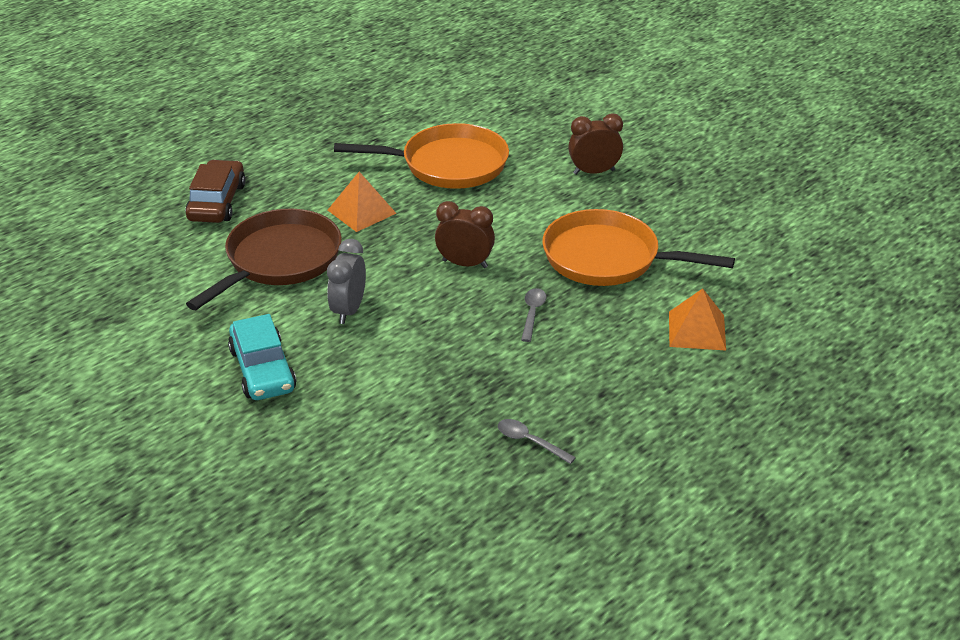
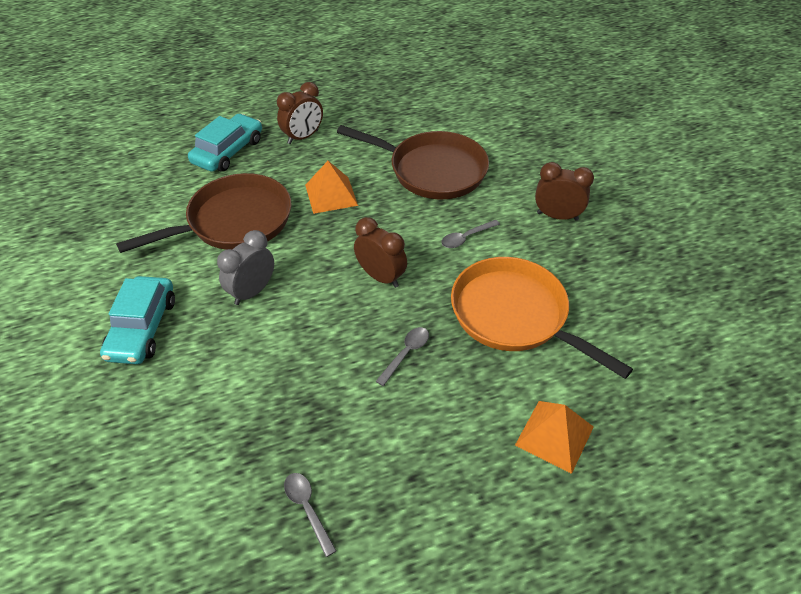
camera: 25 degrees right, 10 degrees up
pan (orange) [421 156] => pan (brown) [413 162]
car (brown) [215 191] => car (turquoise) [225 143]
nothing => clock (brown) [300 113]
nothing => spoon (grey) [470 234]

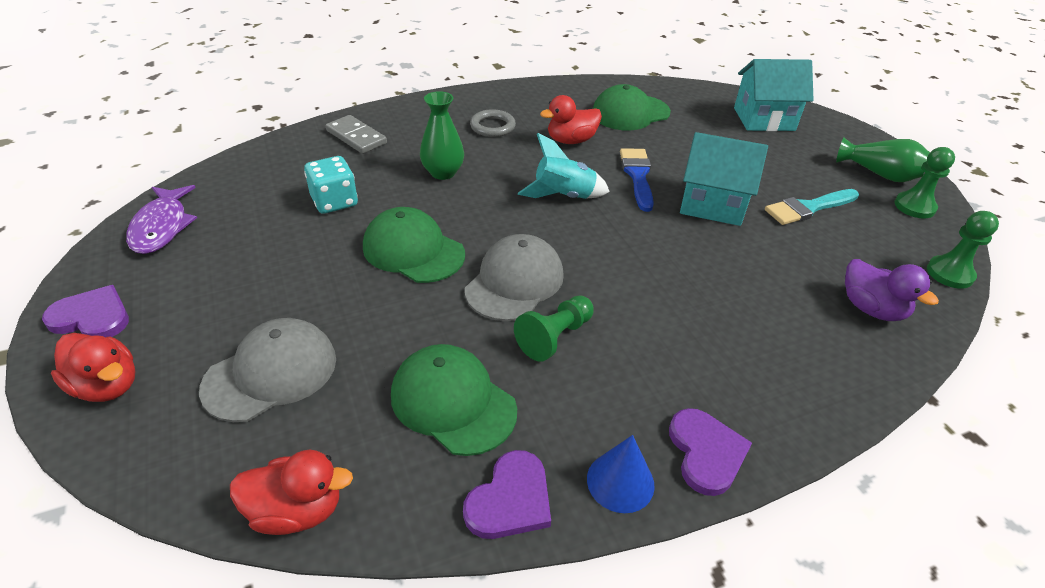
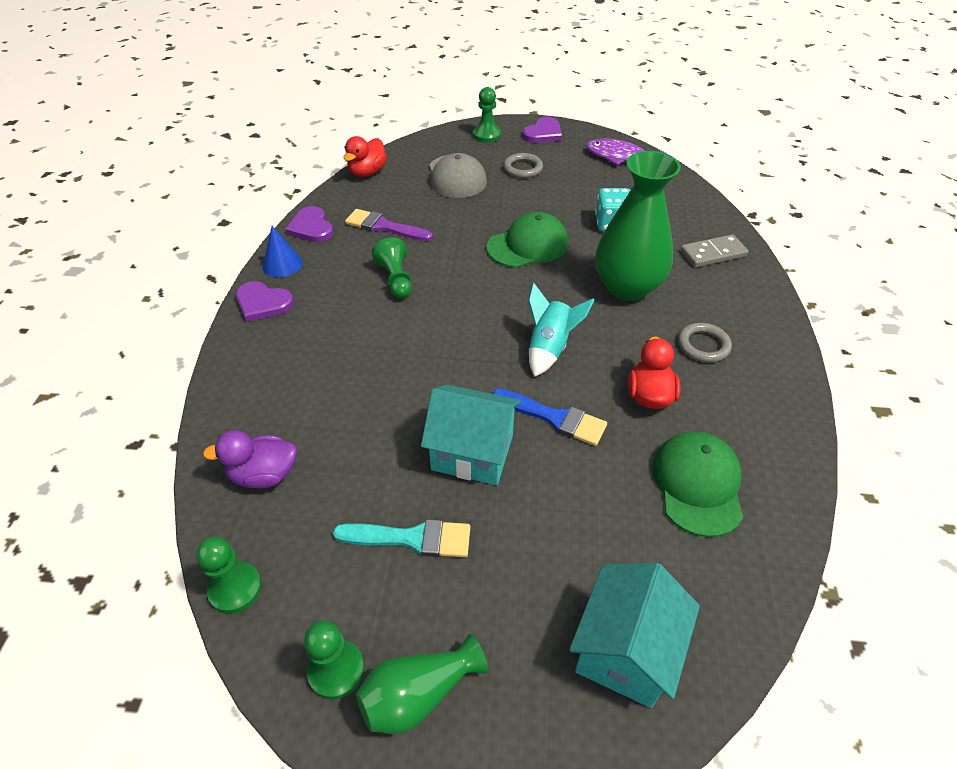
camera: 120 degrees right, 5 degrees up
vase (green) [442 135] => vase (green) [638 226], x1.77
house (turquoise) [724 179] => house (turquoise) [471 434], 60 degrees clockwise
brush (turquoise) [812 207] => brush (turquoise) [401 538], 90 degrees clockwise
cap (grey) [514 277] => nothing
duck (red) [93 367] => pawn (green) [487 115]
cap (green) [454 400] => brush (purple) [389 225]
nothing => ring (grey) [523 165]

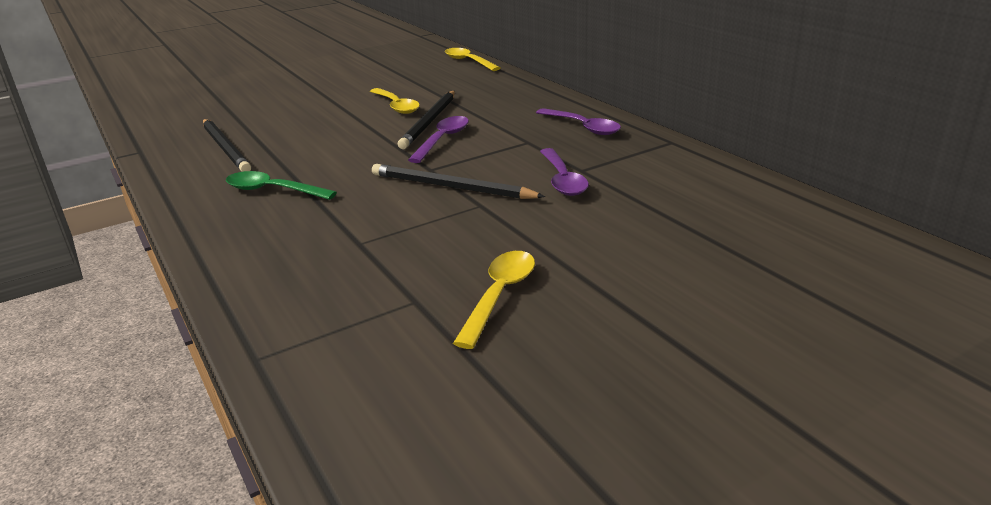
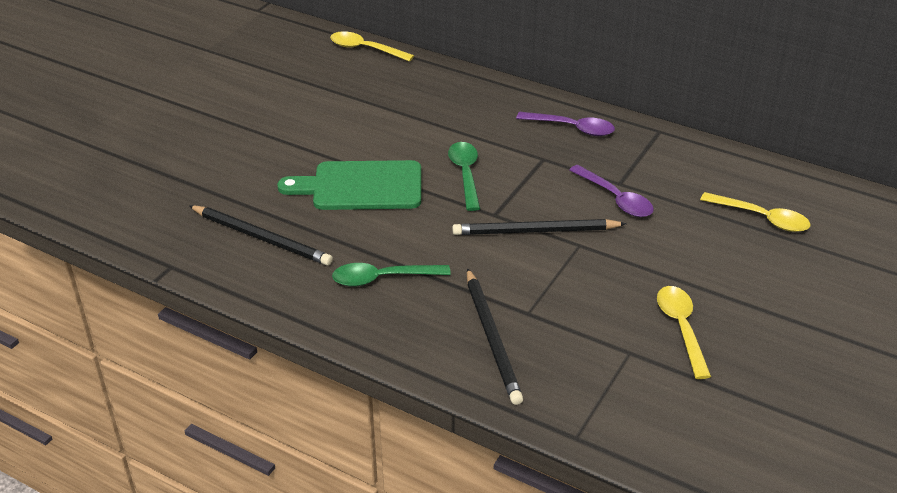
camera: 30 degrees left, 10 degrees up
spoon (yellow) [395 101] => spoon (yellow) [755 212], shifted
pencil (black) [426 120] => pencil (black) [495 336], shifted
spoon (purple) [438 139] => spoon (green) [464 176]
nothing => cutting board (green) [349 185]

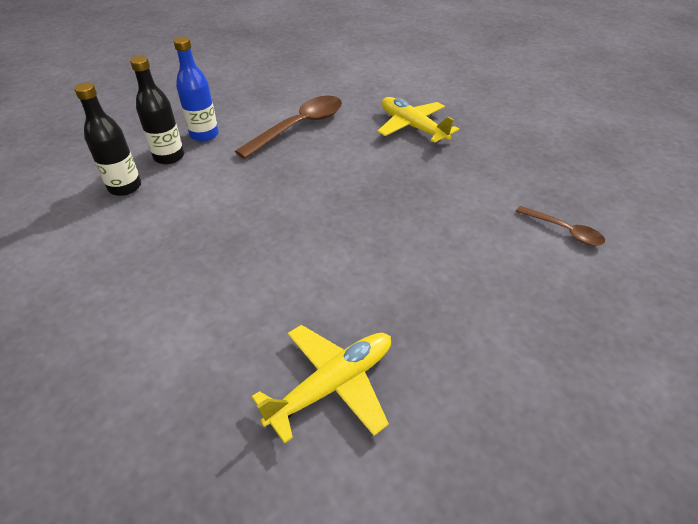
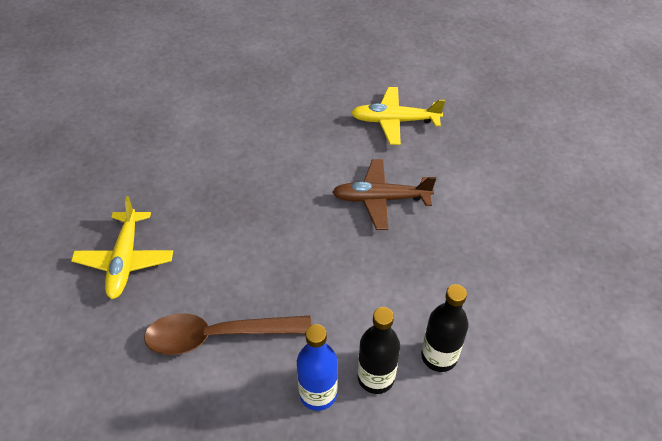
camera: 140 degrees left, 5 degrees up
spoon (brown) [560 226] => nothing
nothing => plane (brown) [384 194]

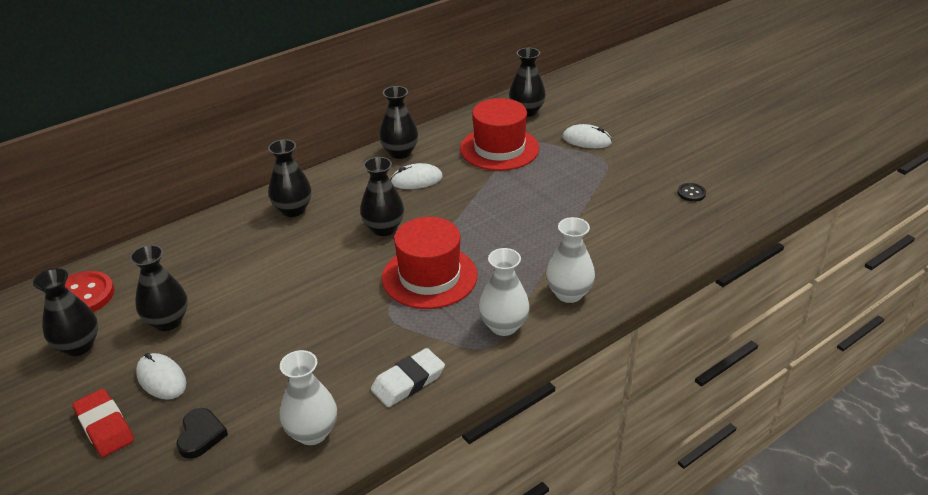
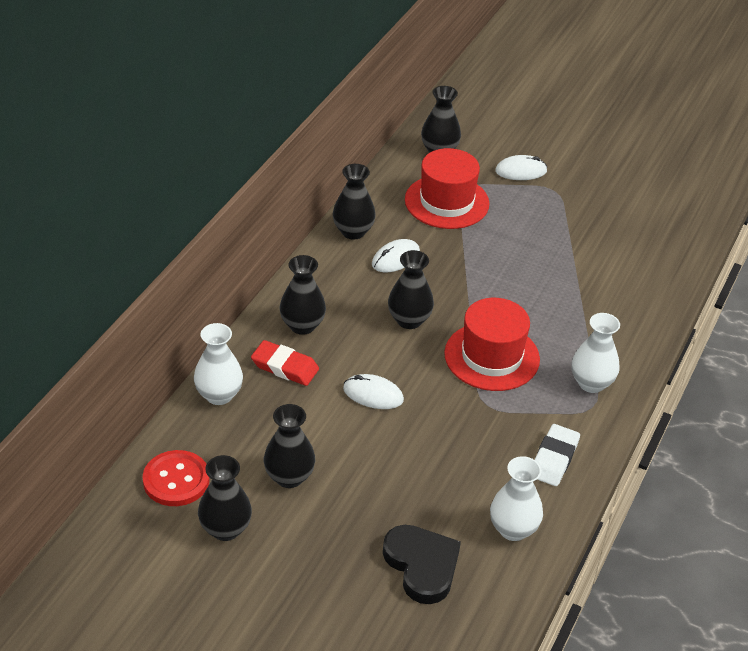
camera: 30 degrees left, 5 degrees up
button (black) [691 192] => nothing
vase (white) [570 260] => vase (white) [218 364], shifted
mouse (white) [161 376] => mouse (white) [373 391], shifted
eraser (red) [103 423] => eraser (red) [285 363], shifted
heart (black) [202 433] => heart (black) [422 564], x1.66

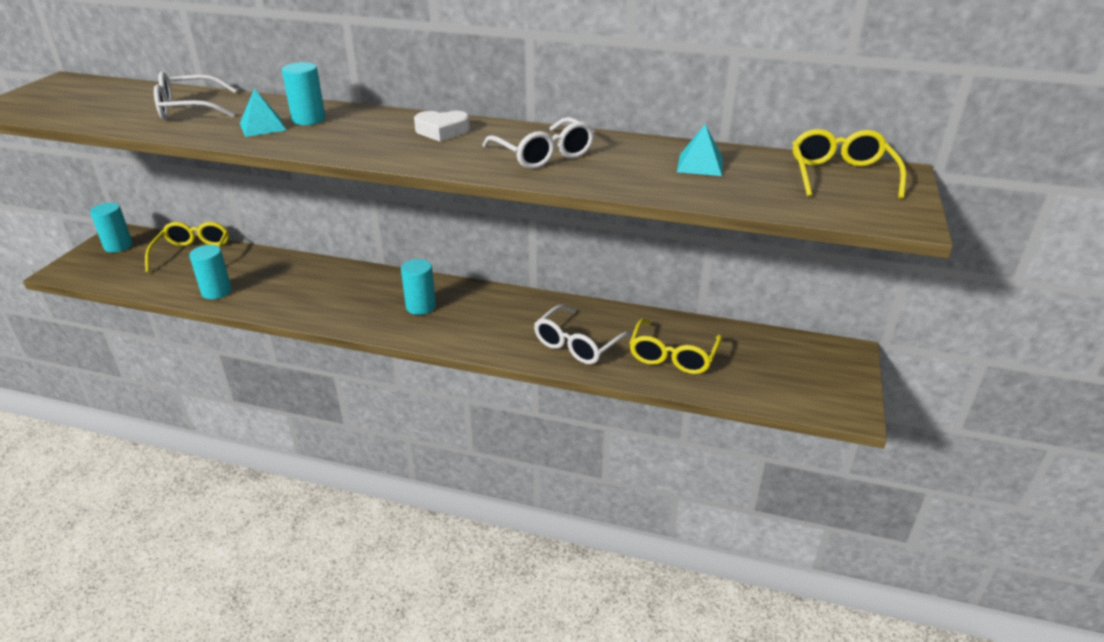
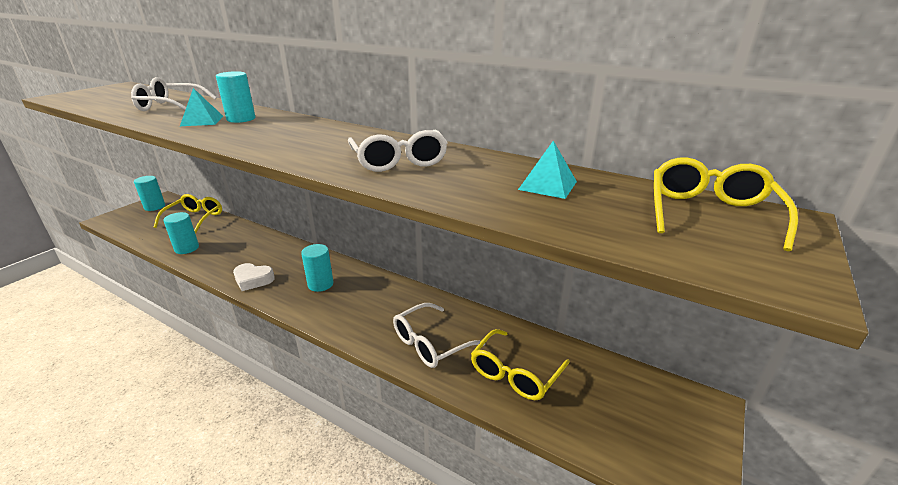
camera: 15 degrees right, 5 degrees down
heart (white) [442 126] => heart (white) [254 277], shifted

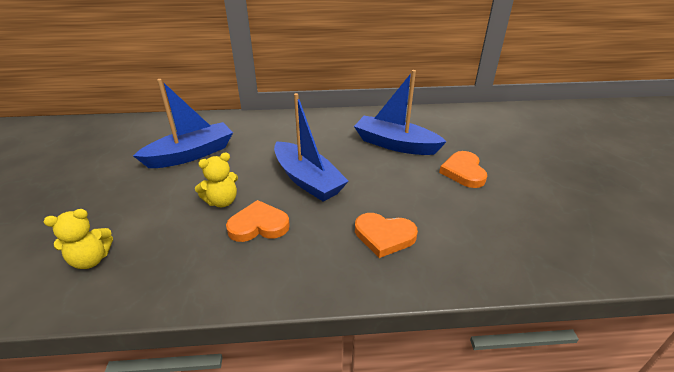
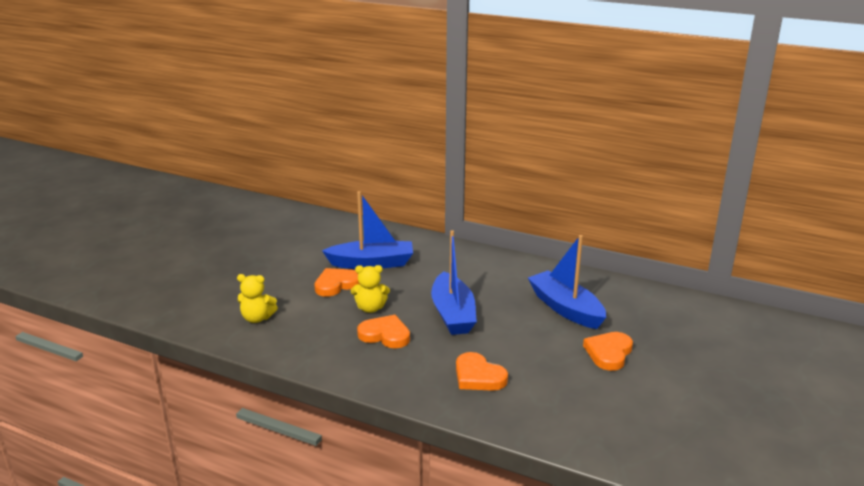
camera: 30 degrees right, 10 degrees down
nothing => heart (orange) [337 282]

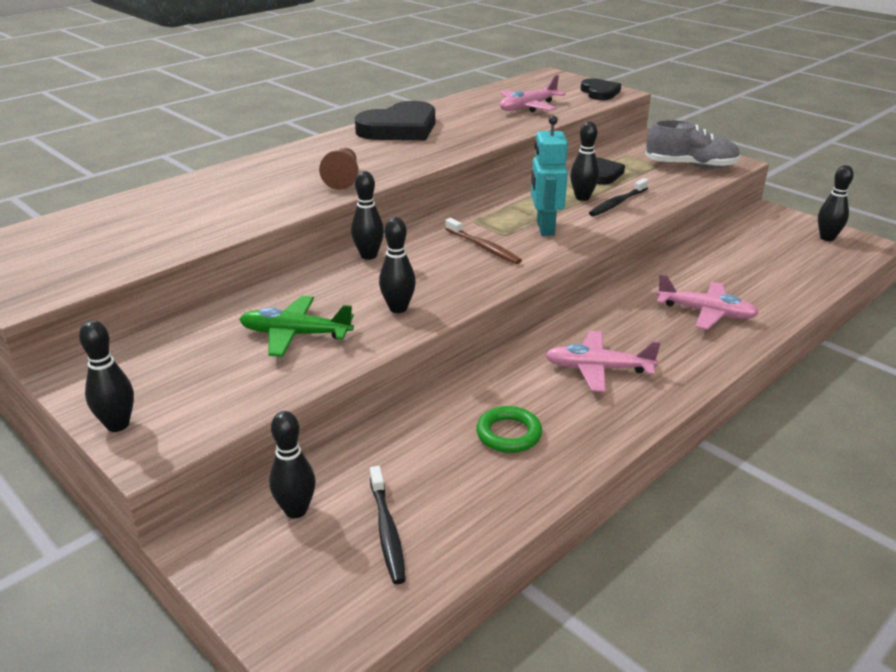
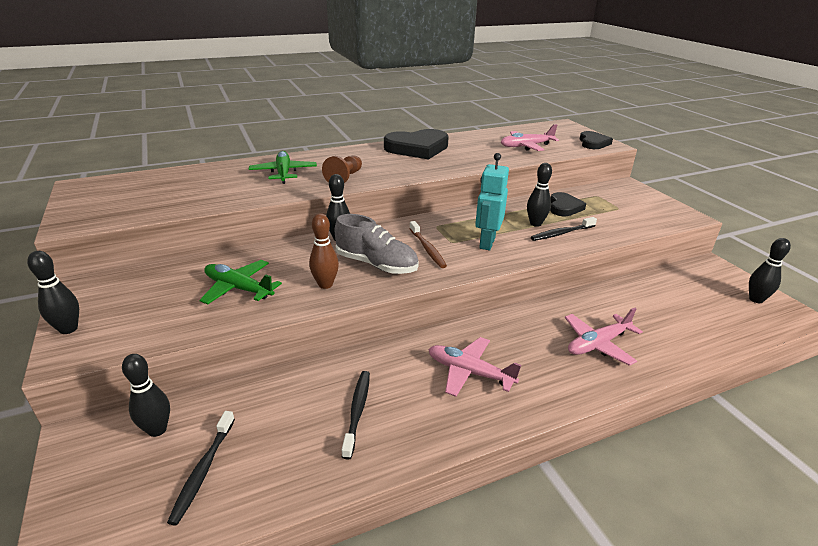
camera: 20 degrees right, 0 degrees up
shoe (grey) [693 144] => shoe (grey) [377 244], shifted
bowling pin (black) [397 265] => bowling pin (brown) [324 251]
plane (pink) [707 302] => plane (pink) [604 337], 105 degrees clockwise
ring (green) [509 429] => toothbrush (black) [356 415]
nothing => plane (green) [283 167]

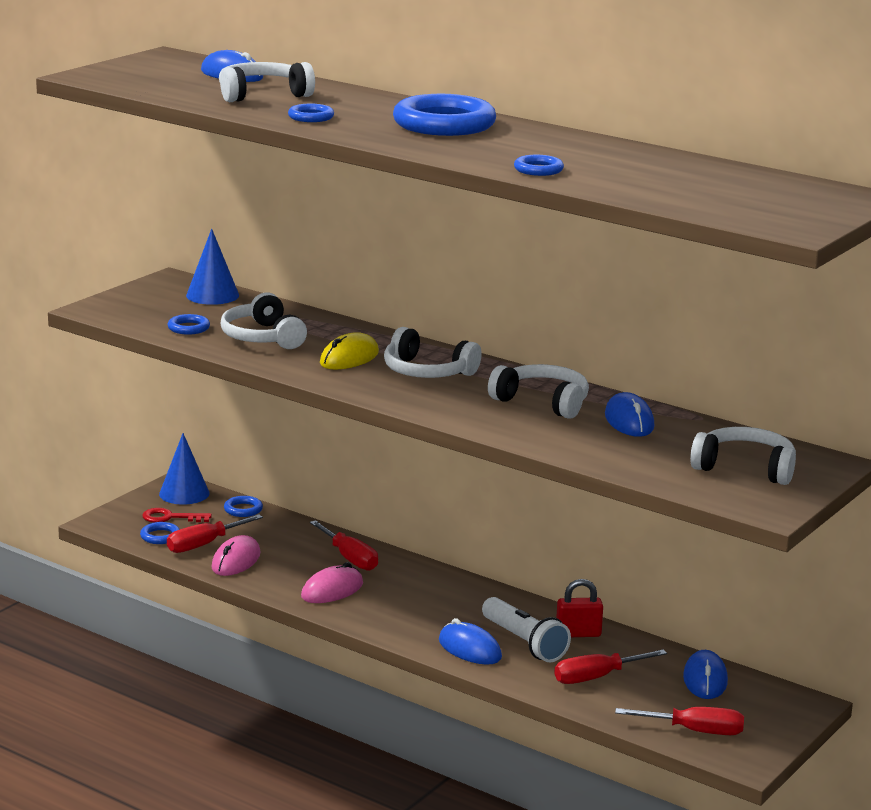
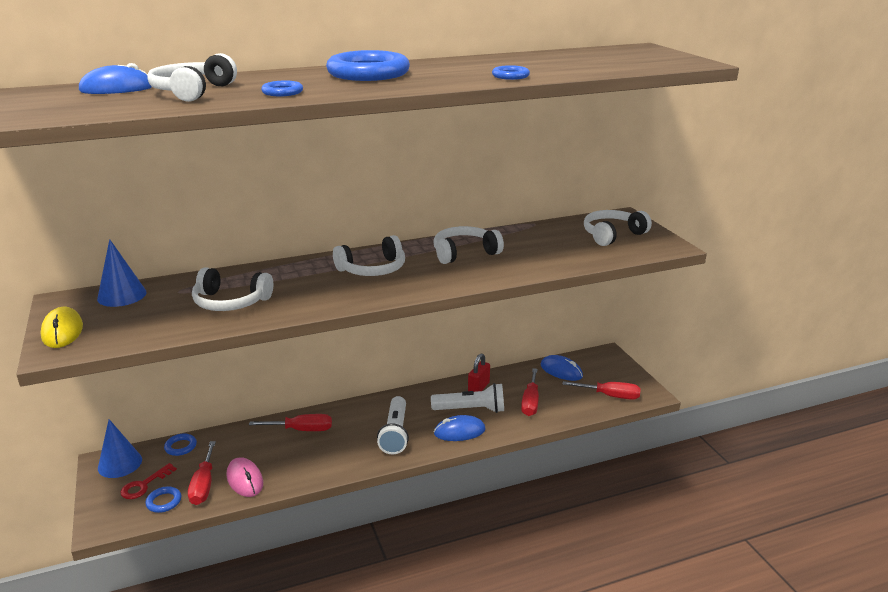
camera: 55 degrees left, 5 degrees up
ring (blue) [189 324] => nothing
mouse (yellow) [349 351] => mouse (yellow) [61 327], shifted
mouse (blue) [630 414] => nothing
mouse (pink) [332 582] => nothing
screwdriver (red) [679 721] => screwdriver (red) [601 390], 60 degrees clockwise
nothing => flashlight (white) [393 425]

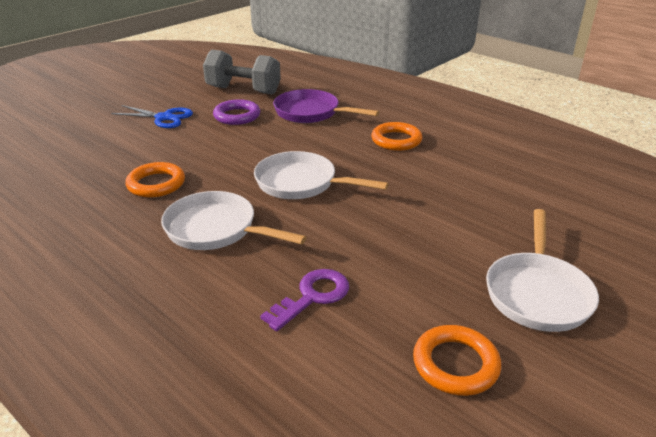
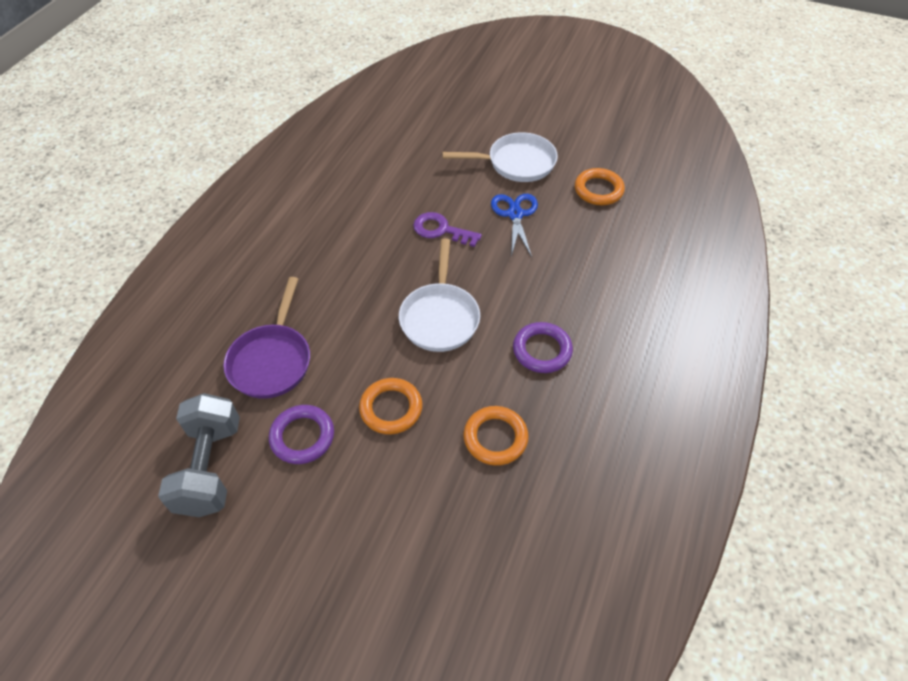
camera: 110 degrees left, 20 degrees up
scissors (blue) [152 116] => scissors (blue) [514 225], shifted
ring (orange) [396 136] => ring (orange) [390 406], shifted
pan (white) [234 220] => ring (purple) [543 347]
key (purple) [304 300] => key (purple) [447 229], shifted

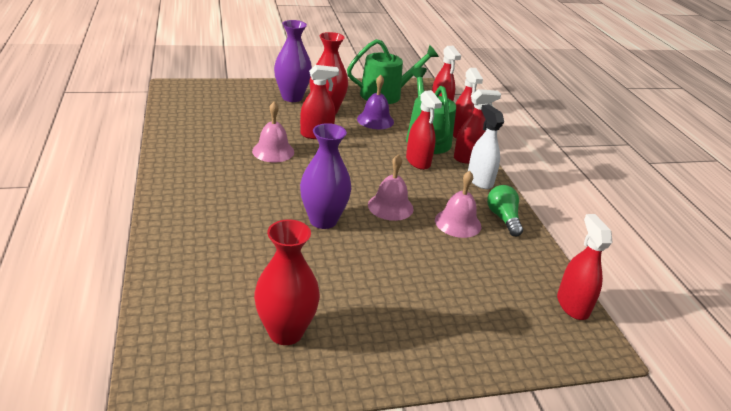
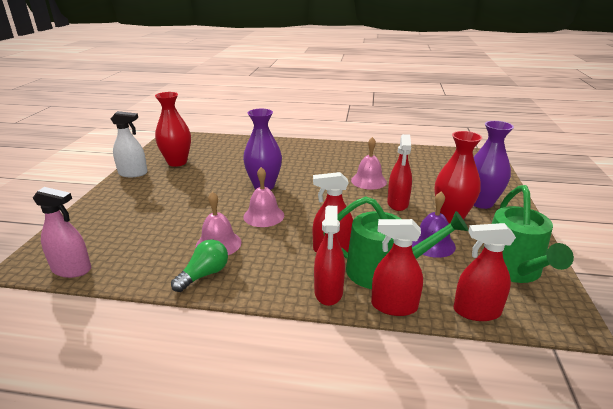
camera: 115 degrees right, 5 degrees down
spray bottle (white) [486 146] => spray bottle (white) [129 144], shifted
light bulb (green) [505 210] => light bulb (green) [199 265], 60 degrees counterclockwise
spray bottle (red) [584 267] => spray bottle (pink) [62 232]

